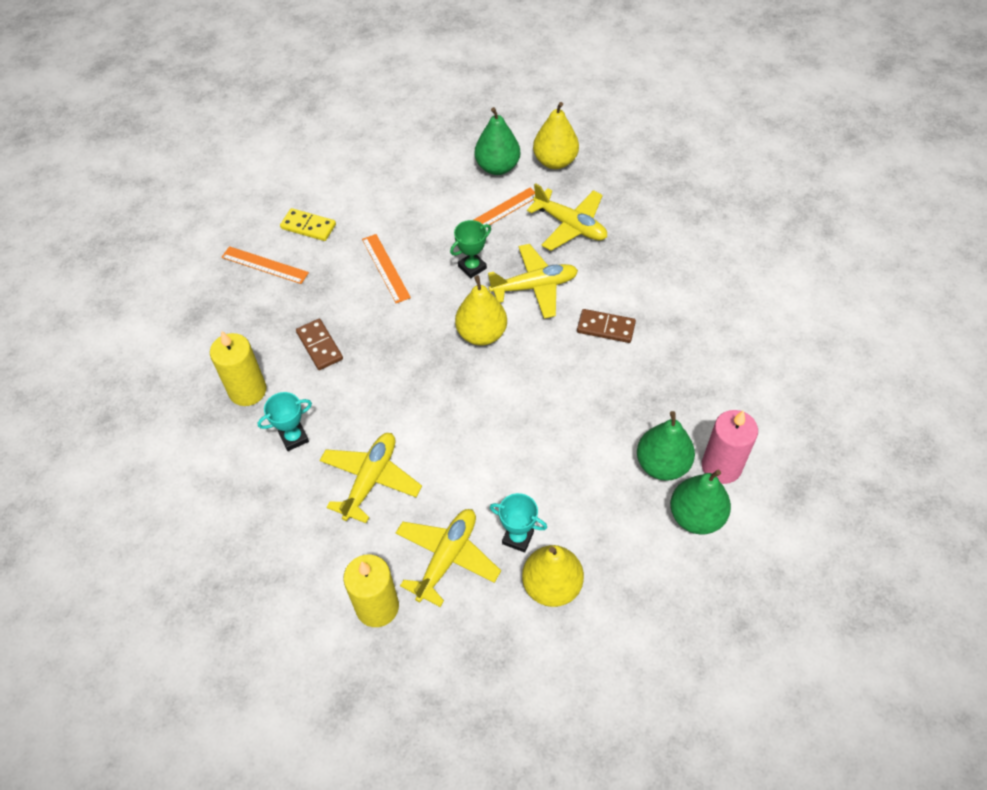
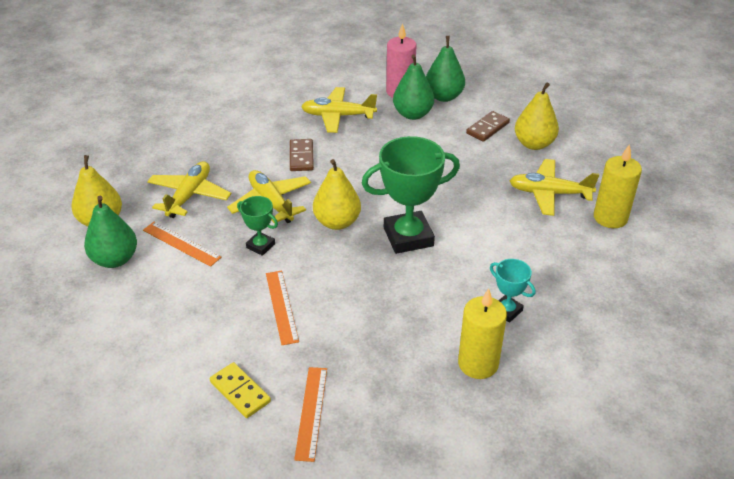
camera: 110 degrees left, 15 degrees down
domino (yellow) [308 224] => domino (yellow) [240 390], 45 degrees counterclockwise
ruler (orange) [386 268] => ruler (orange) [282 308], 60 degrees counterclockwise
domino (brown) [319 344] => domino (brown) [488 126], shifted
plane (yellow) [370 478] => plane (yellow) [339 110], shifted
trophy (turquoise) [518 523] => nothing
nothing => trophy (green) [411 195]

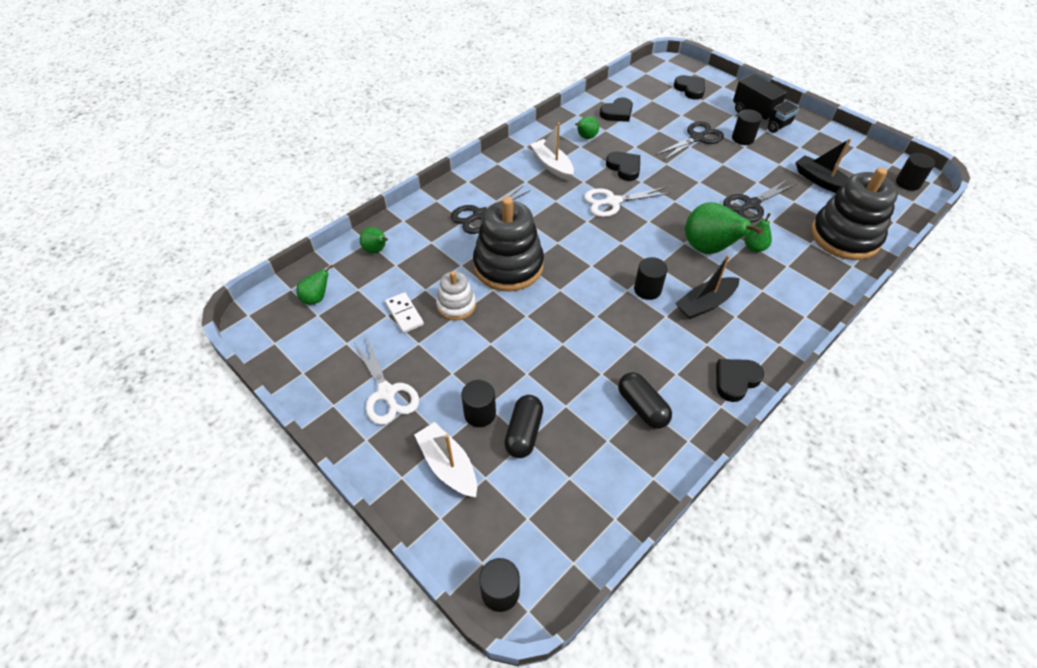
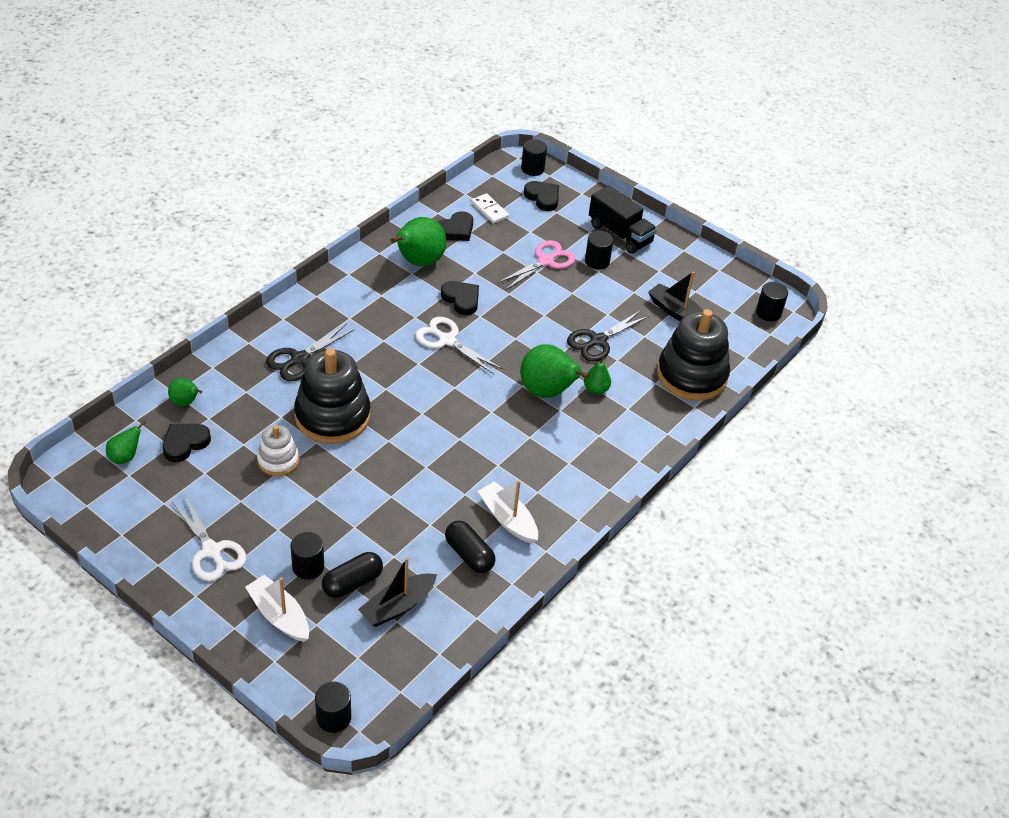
camera: 10 degrees left, 5 degrees down
pear (green) [587 127] => pear (green) [418 242], x1.94
scissors (black) [690 141] => scissors (pink) [536 265]
boat (white) [552 151] => boat (white) [508 512], shifted
scissors (white) [627 202] => scissors (white) [458 345], 60 degrees clockwise
boat (black) [707 287] => boat (black) [397 592], shifted
cylinder (black) [651 278] => cylinder (black) [534 157], shifted
domino (white) [404 312] => domino (white) [490 208], shifted
heart (black) [740 380] => heart (black) [187 443], shifted
capsule (black) [523 426] => capsule (black) [352 575], 45 degrees clockwise

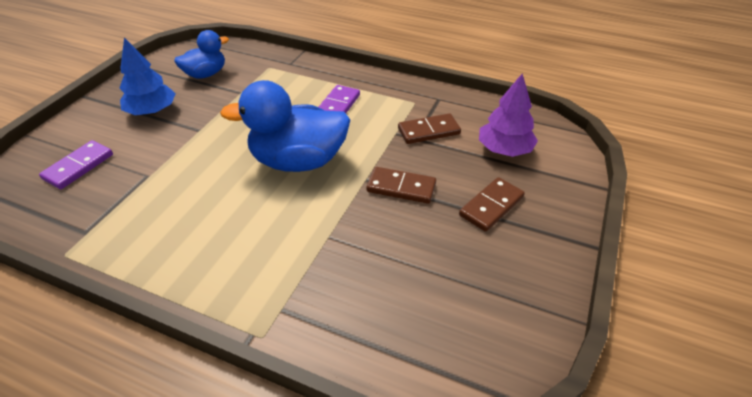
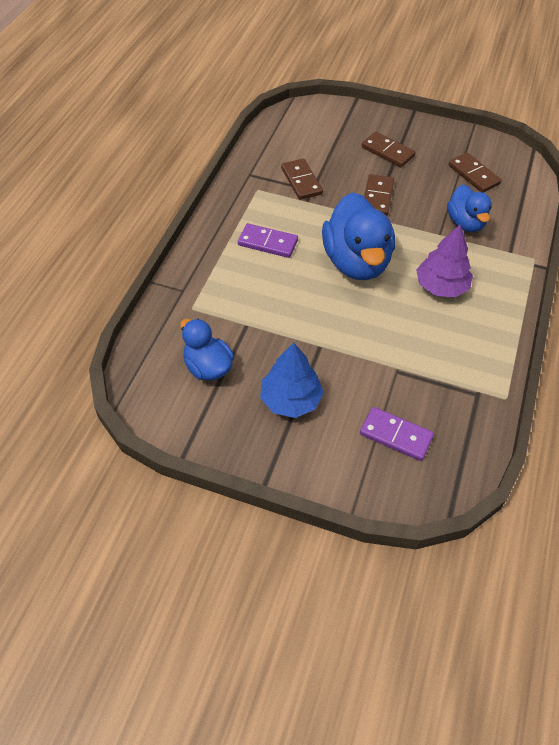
camera: 95 degrees left, 10 degrees up
tree (purple) [508 115] => tree (purple) [444 261], shifted
nothing => domino (brown) [475 173]
nothing => duck (blue) [469 208]

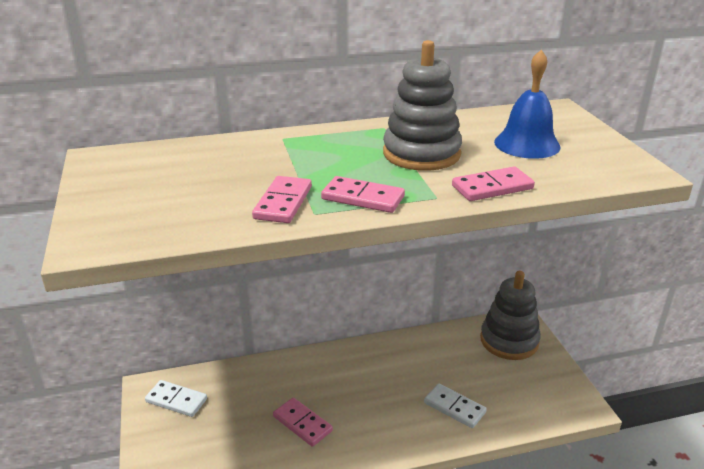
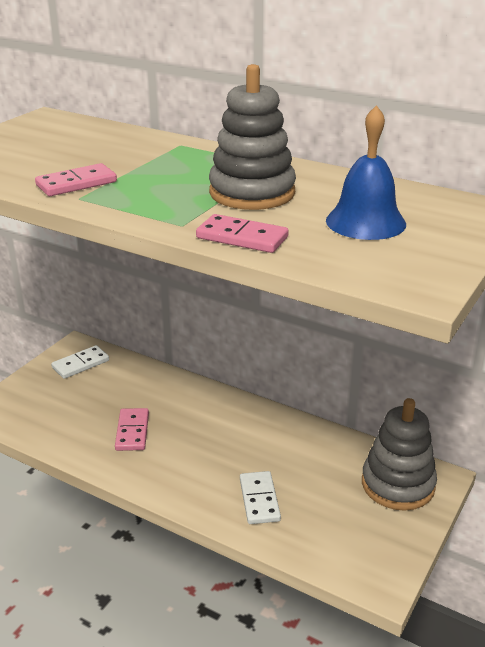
camera: 45 degrees right, 0 degrees up
domino (pink) [363 194] => nothing
domino (white) [176 398] => domino (white) [80 362], 75 degrees clockwise

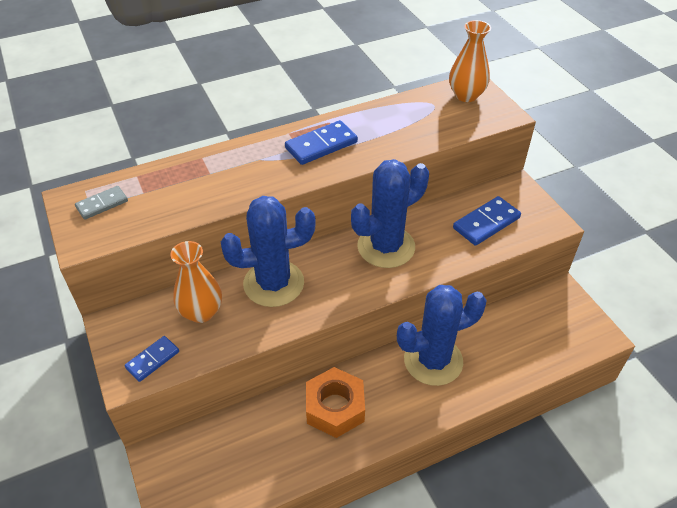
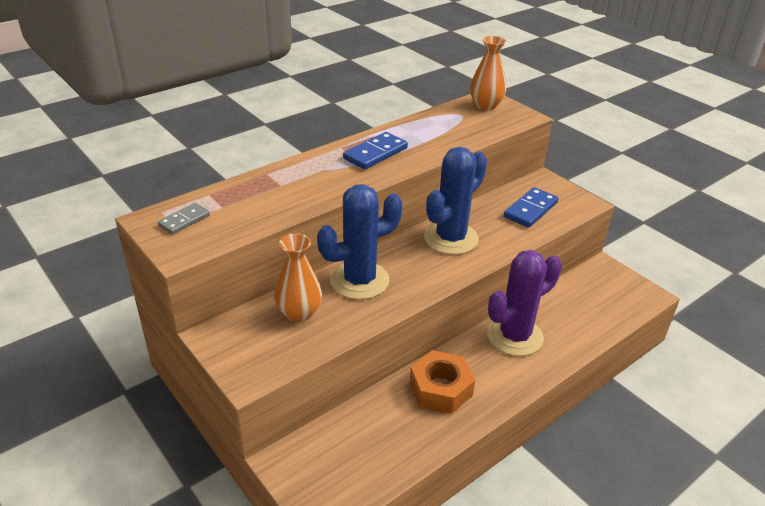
camera: 15 degrees left, 10 degrees down
cactus (blue) [442 335] => cactus (purple) [524 303]
domino (blue) [152 359] => nothing

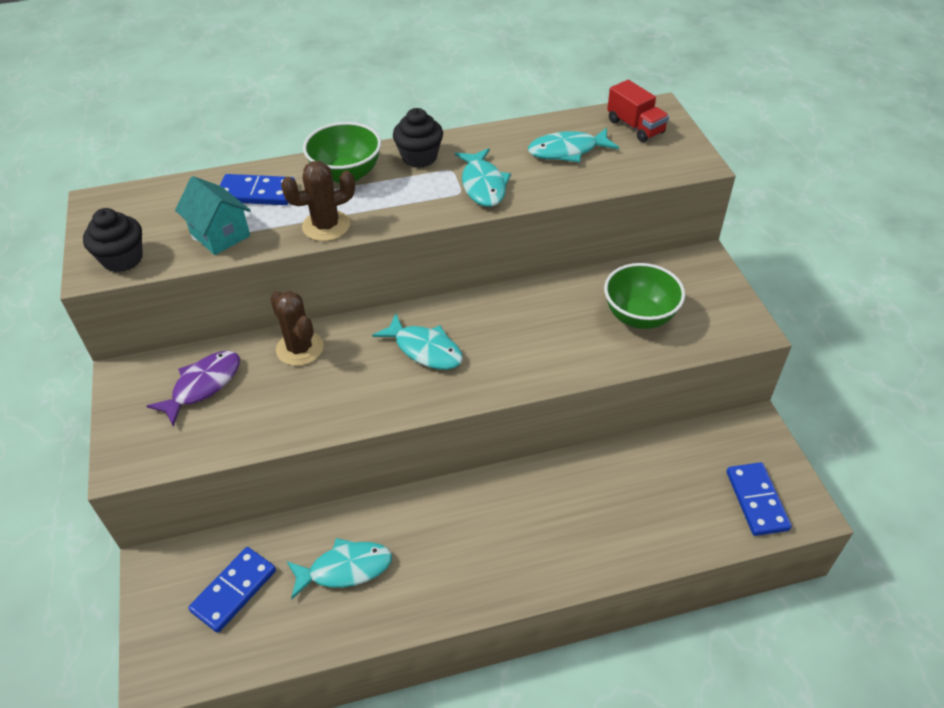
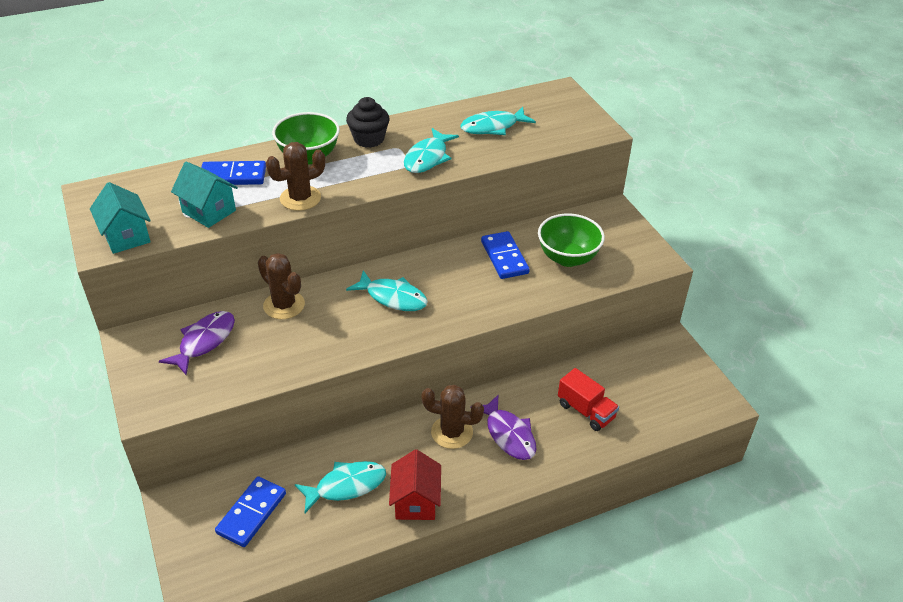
camera: 10 degrees left, 5 degrees down
truck (red) [638 111] => truck (red) [588 399], shifted
fish (turquoise) [483 177] => fish (turquoise) [431 150], 45 degrees clockwise
cupcake (black) [113 240] => house (turquoise) [120 218]
domino (blue) [759 499] => domino (blue) [505 255], shifted
nothing => cactus (brown) [453 417]
nothing => fish (purple) [503 427]
nothing => house (red) [415 485]

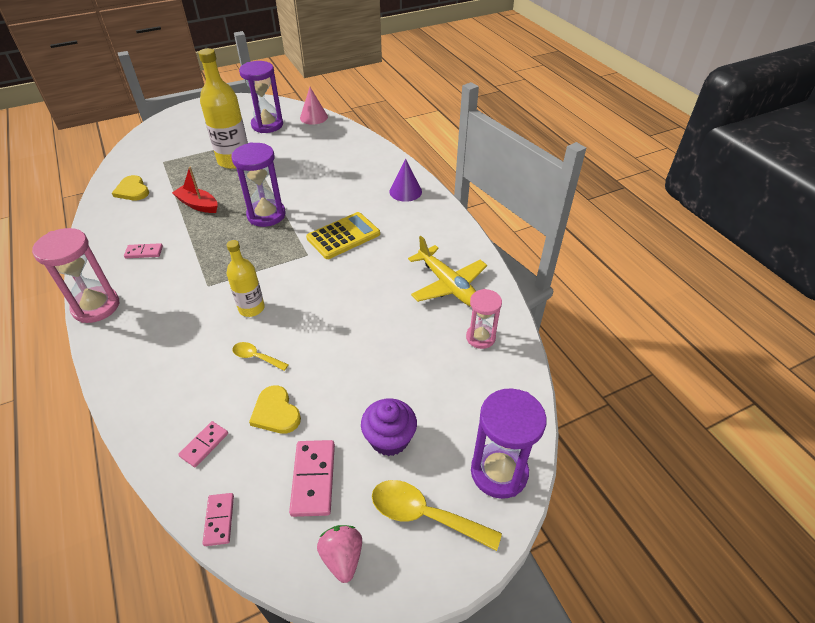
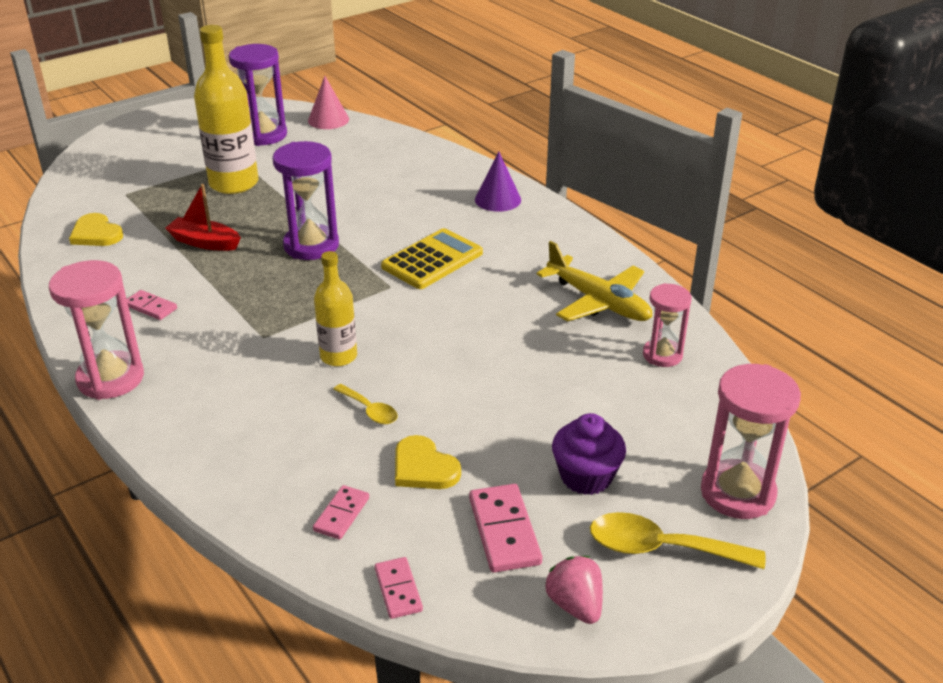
camera: 10 degrees left, 10 degrees down
domino (pink) [143 250] => domino (pink) [152 305], 45 degrees clockwise
spoon (yellow) [260 356] => spoon (yellow) [365 404], 150 degrees counterclockwise
hourglass (purple) [509 443] => hourglass (pink) [751 441]

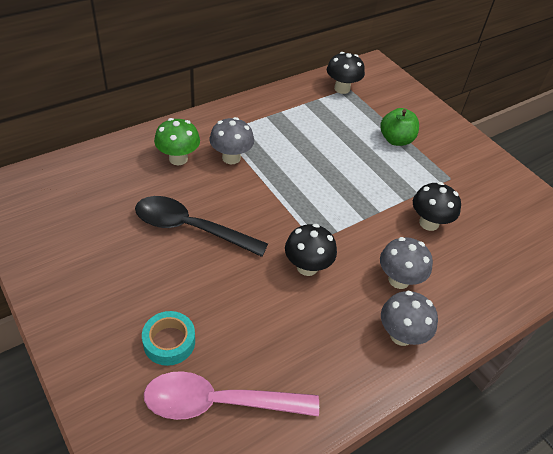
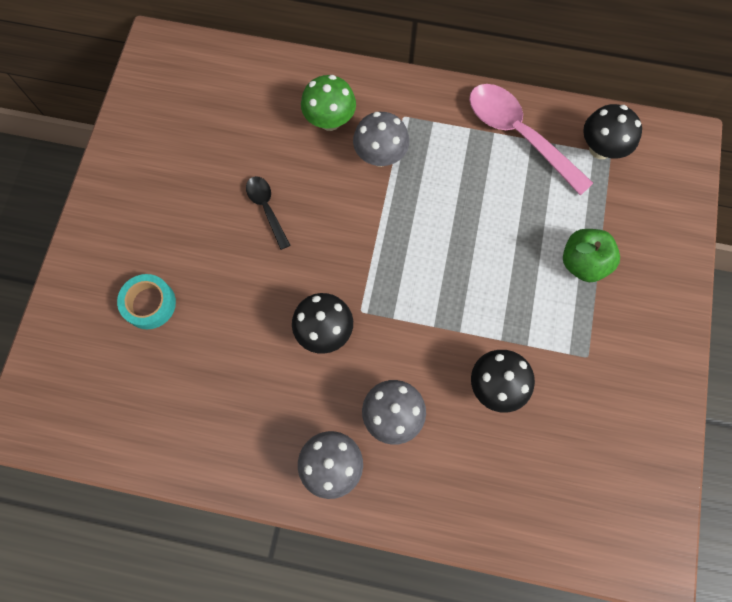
camera: 50 degrees right, 25 degrees up
spoon (black) [201 226] => spoon (black) [268 213], x0.53
spoon (pink) [231 395] => spoon (pink) [531 140], shifted

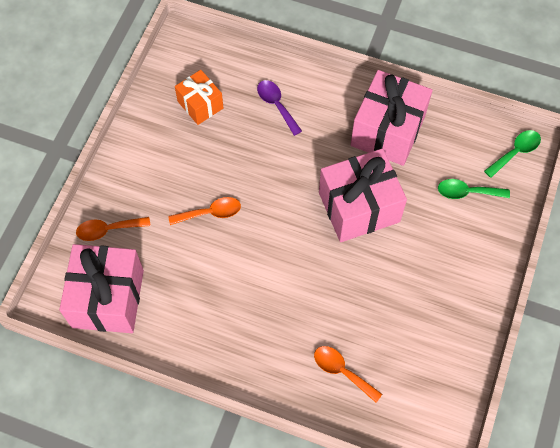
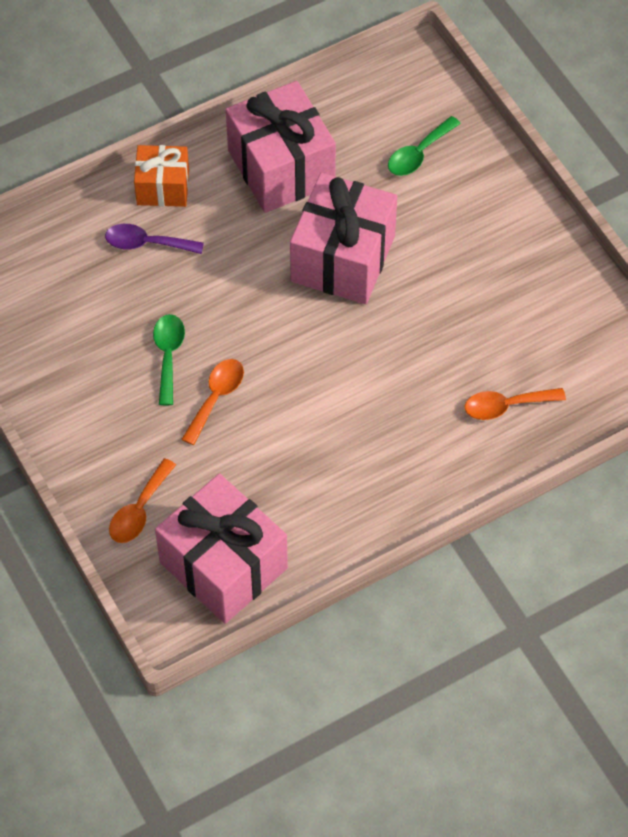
camera: 50 degrees left, 5 degrees down
gift (orange) [199 97] => gift (orange) [161 176], shifted
spoon (green) [512 154] => spoon (green) [169 359], shifted

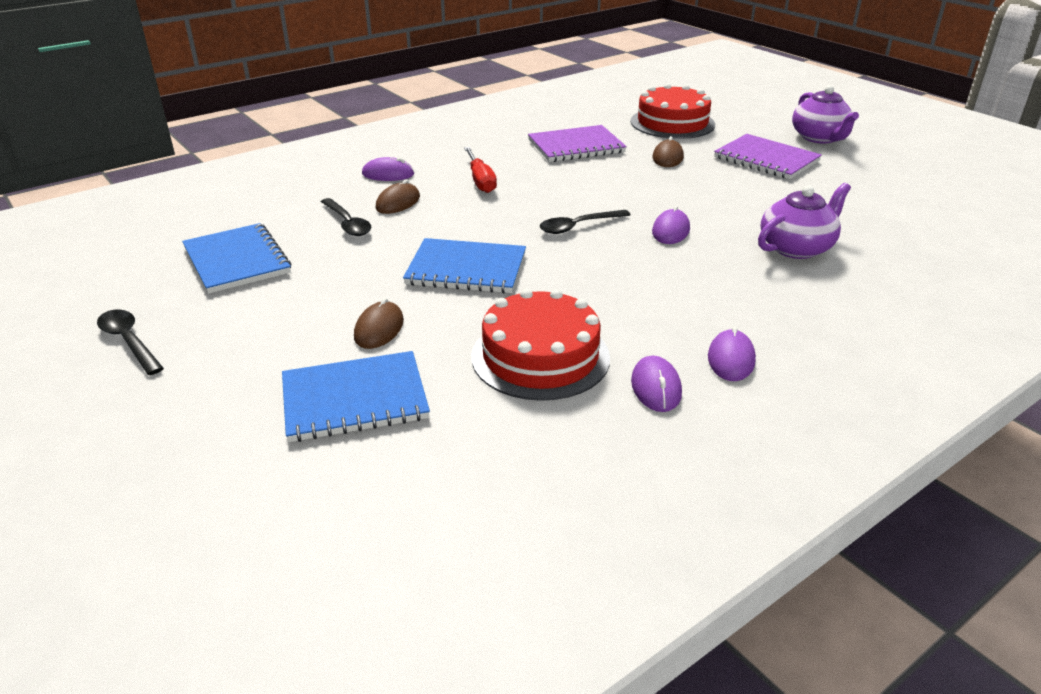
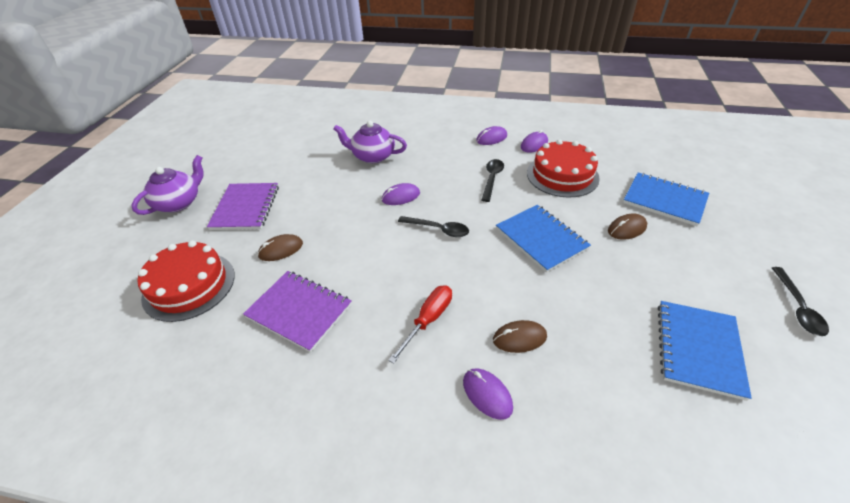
camera: 130 degrees left, 10 degrees up
spoon (black) [346 217] => spoon (black) [493 180], shifted

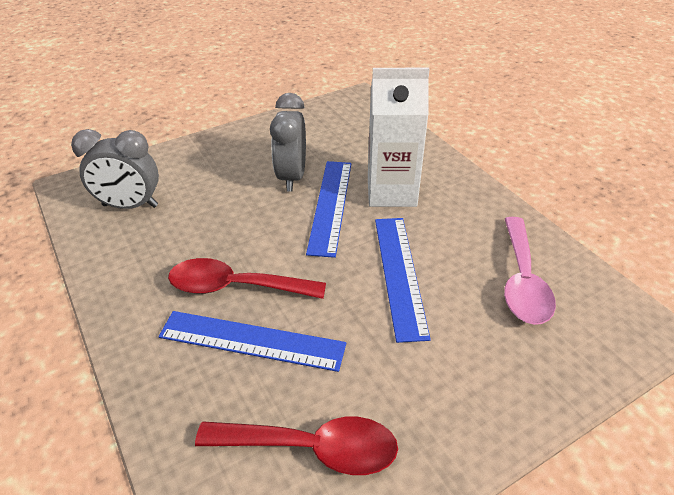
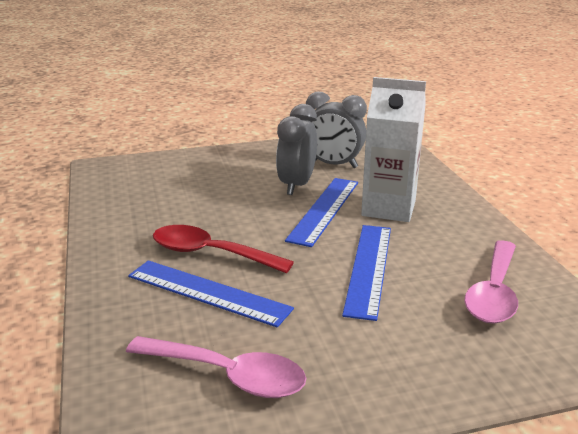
camera: 15 degrees right, 15 degrees down
clock (grey) [115 169] => clock (grey) [336 129], shifted
spoon (red) [296 446] => spoon (pink) [216 367]

